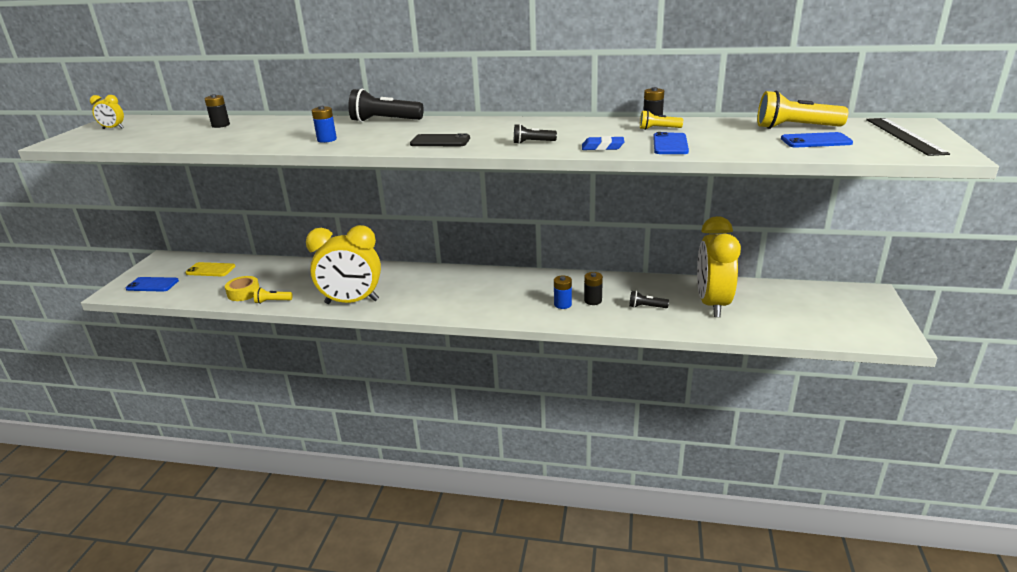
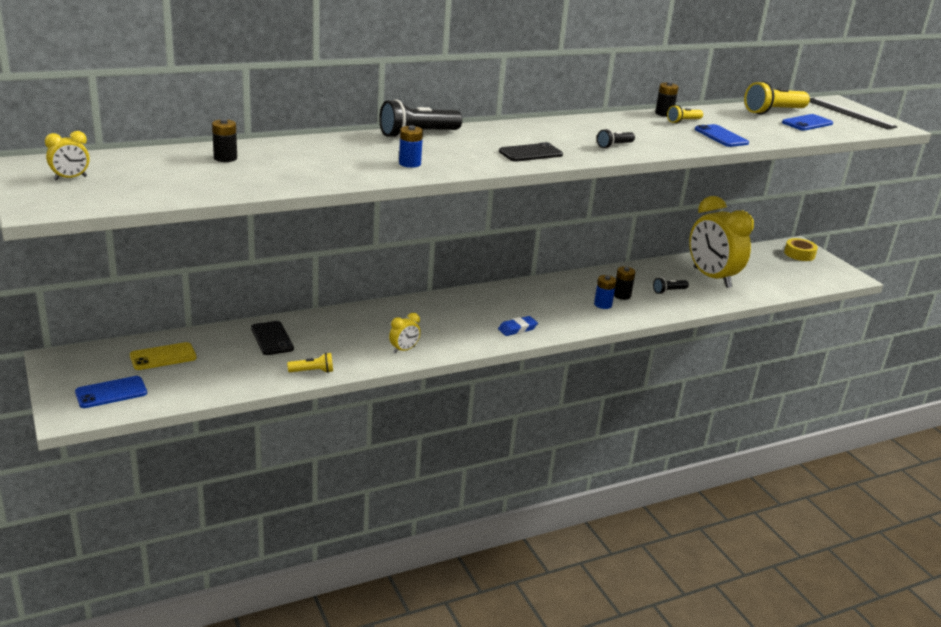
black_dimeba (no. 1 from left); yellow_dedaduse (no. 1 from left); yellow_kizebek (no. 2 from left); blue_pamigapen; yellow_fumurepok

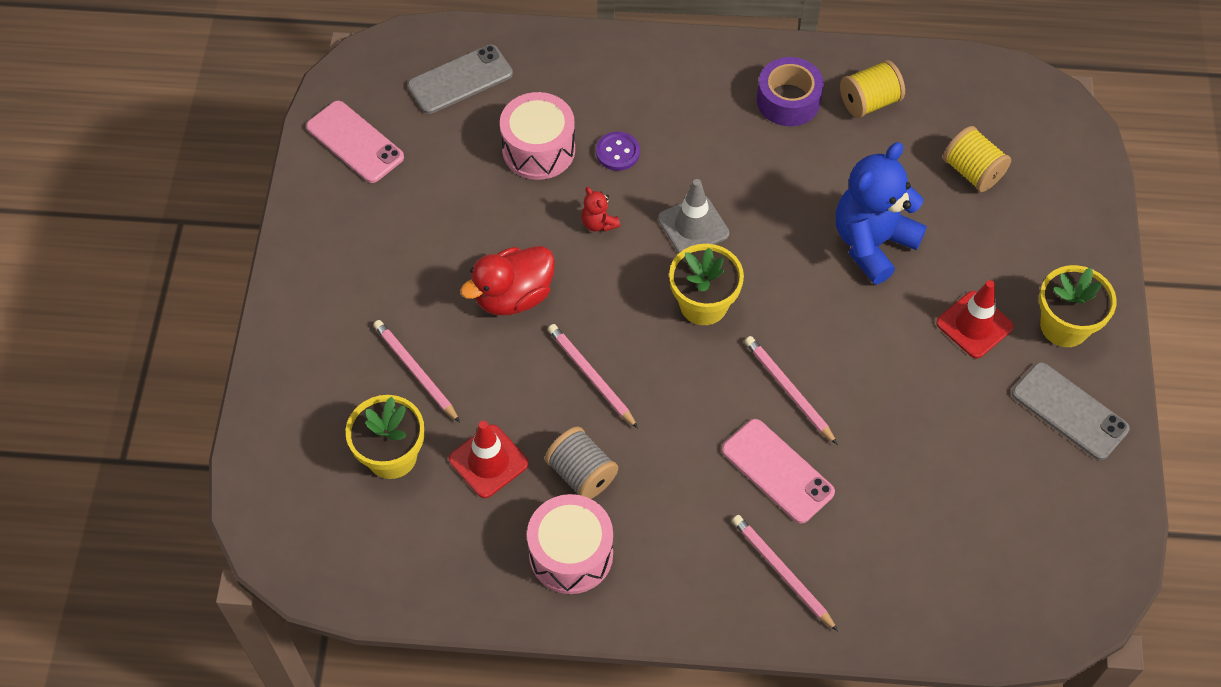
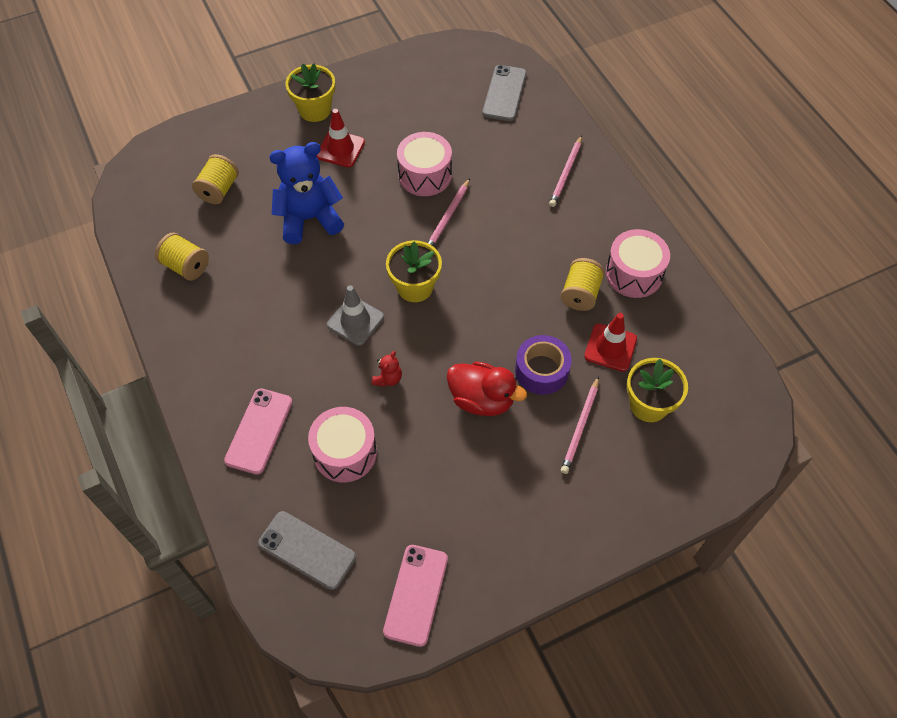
pink_dimeba (no. 1 from left); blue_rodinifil; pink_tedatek (no. 2 from left); grey_dimeba (no. 2 from left); purple_fumurepok; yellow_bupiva (no. 3 from left); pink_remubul (no. 2 from left in the first image); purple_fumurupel

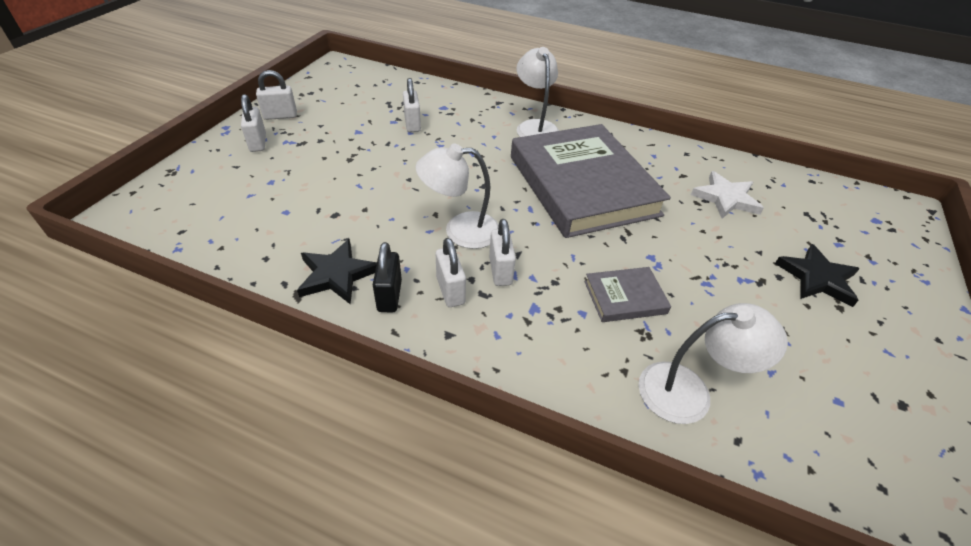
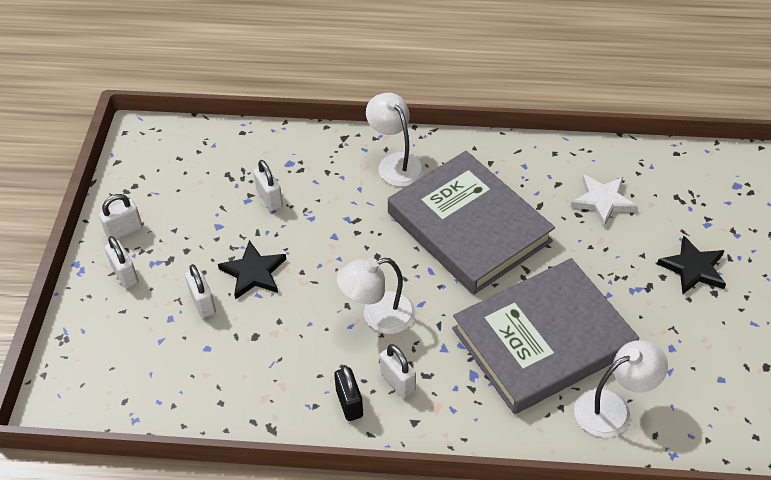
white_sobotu (no. 3 from left); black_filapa (no. 1 from left); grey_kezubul (no. 2 from left)

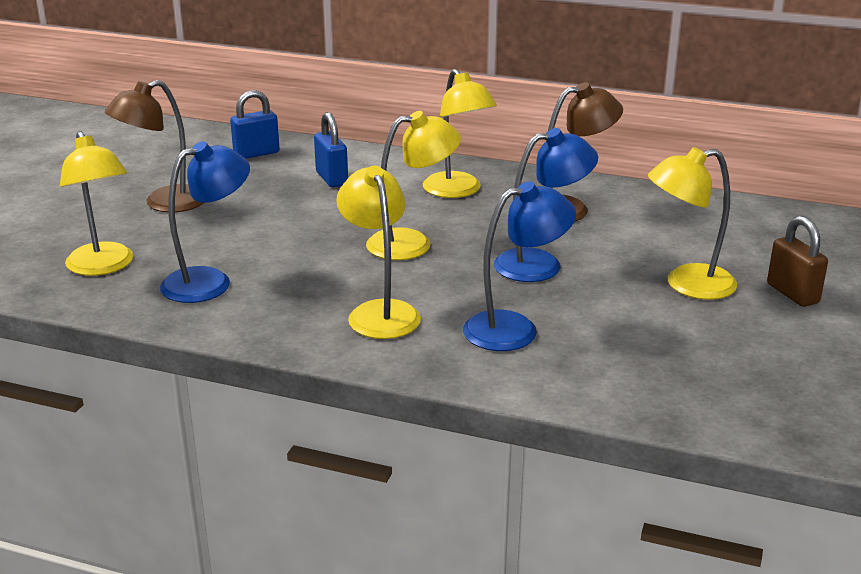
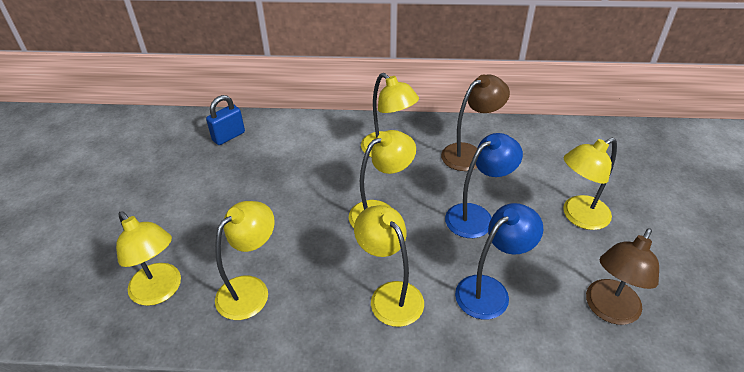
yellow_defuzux (no. 2 from left); brown_defuzux (no. 2 from left); blue_sobotu (no. 2 from left in the first image); brown_sobotu

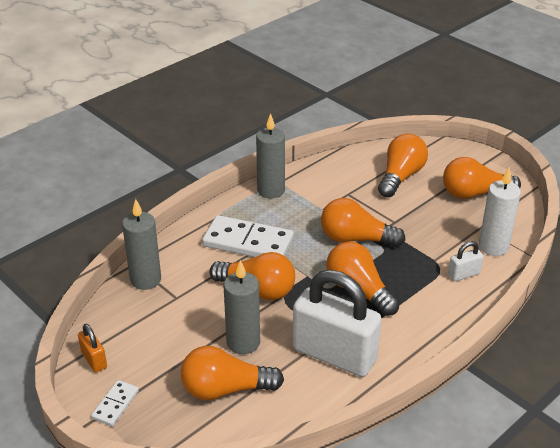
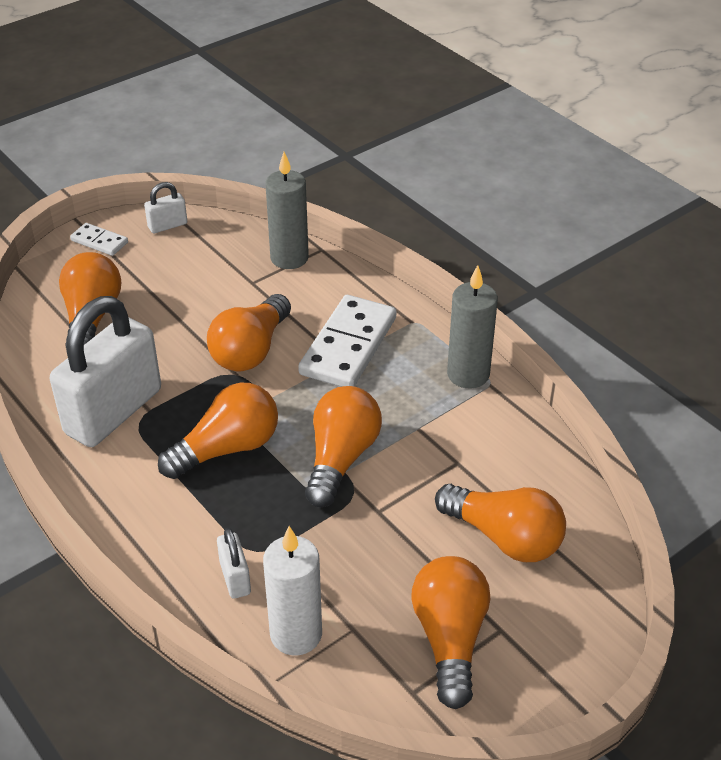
white_sobotu (no. 2 from left); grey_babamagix (no. 2 from left in the first image)

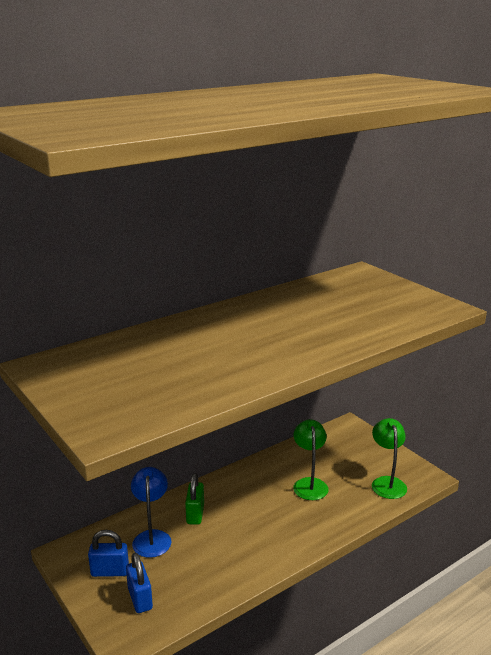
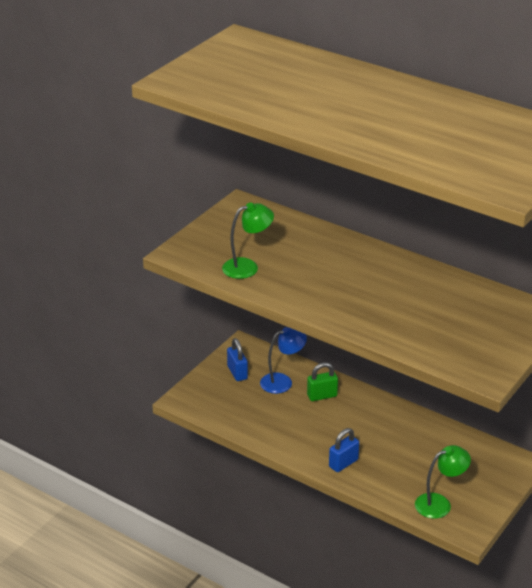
green_defuzux (no. 1 from left); blue_sobotu (no. 2 from left)

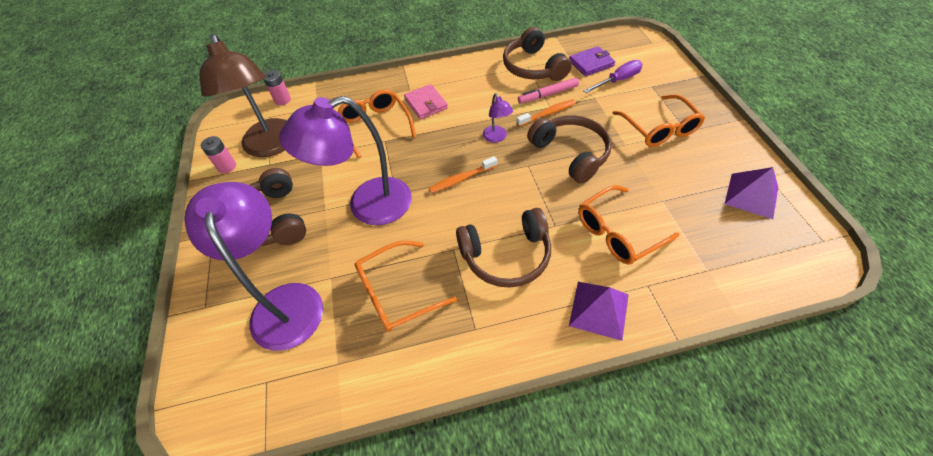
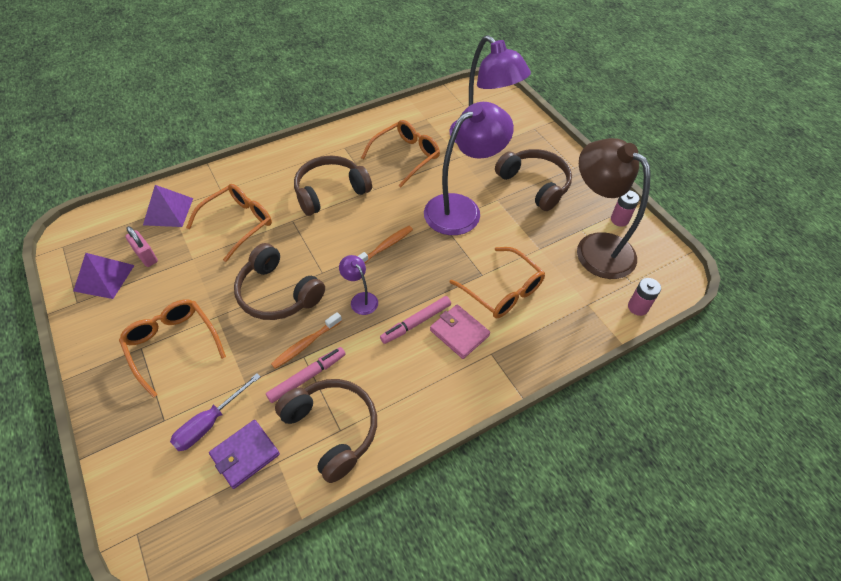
pink_sobotu; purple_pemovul (no. 2 from left); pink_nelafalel (no. 2 from left)

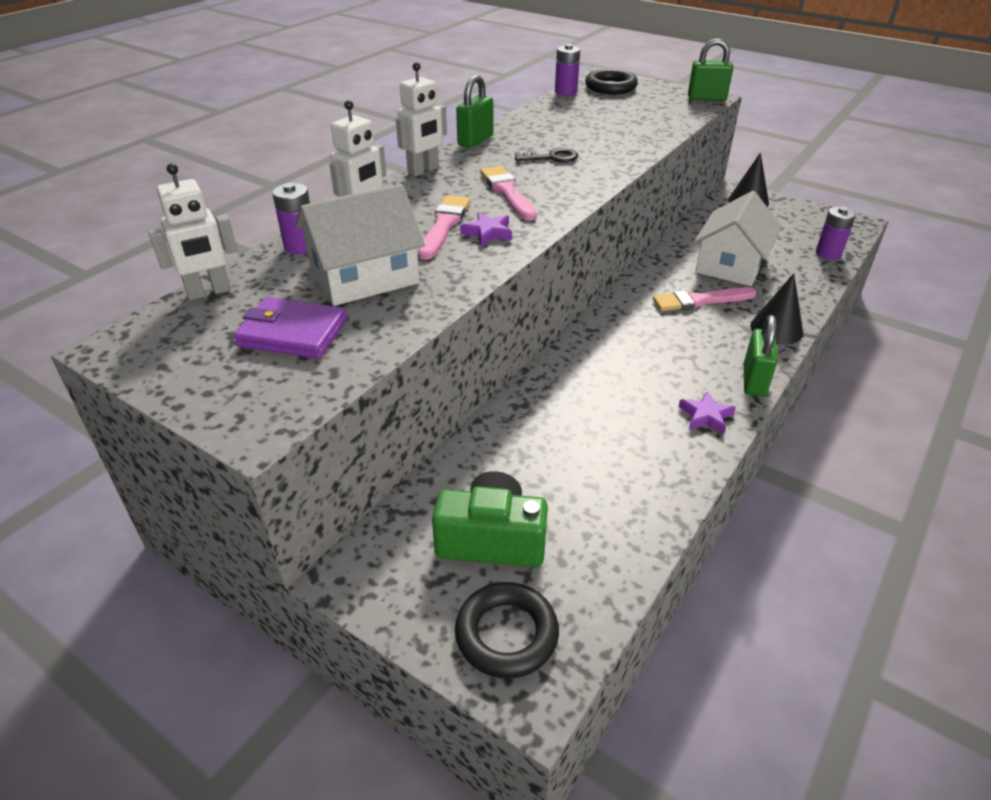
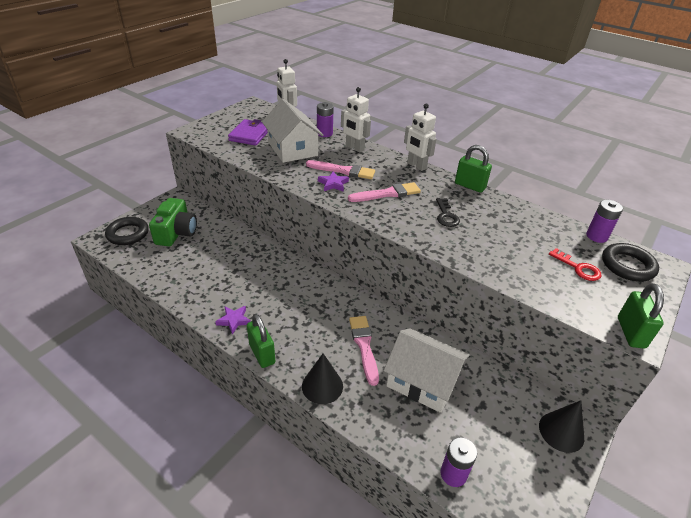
green_sobotu (no. 1 from left); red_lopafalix

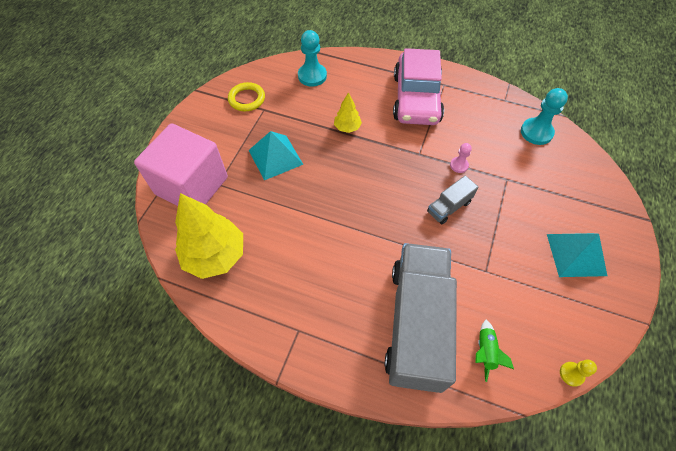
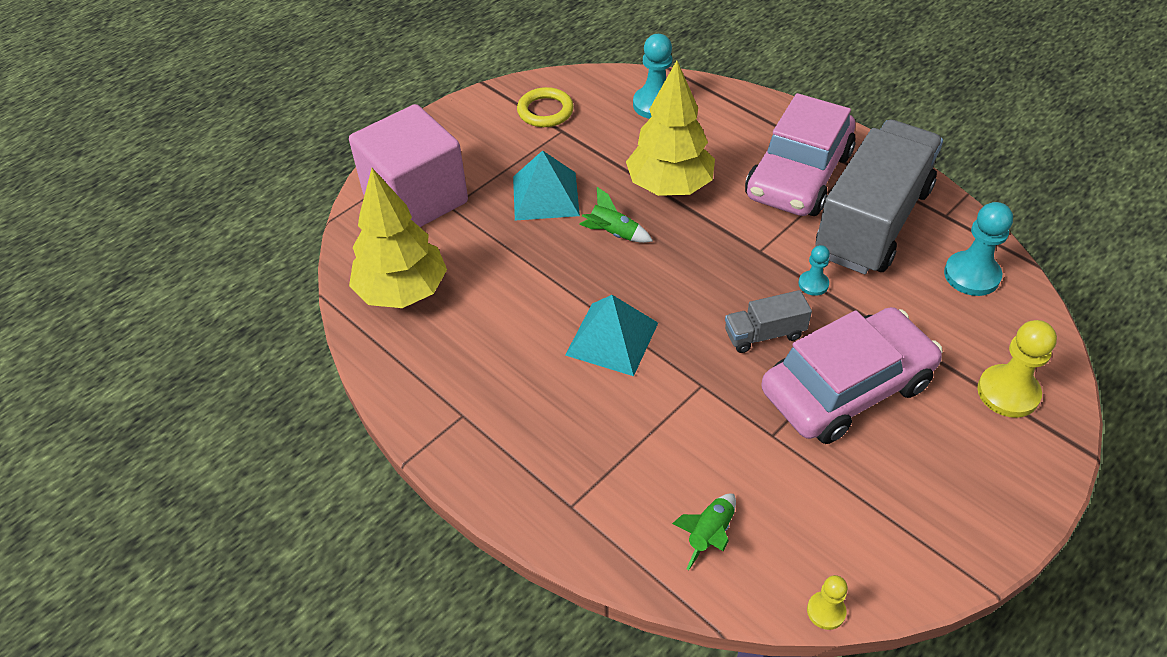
turquoise_pemovul (no. 2 from left); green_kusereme (no. 1 from left); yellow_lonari (no. 2 from left); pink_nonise (no. 2 from left); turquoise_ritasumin (no. 2 from left); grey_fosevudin (no. 2 from left); yellow_ritasumin (no. 2 from left)

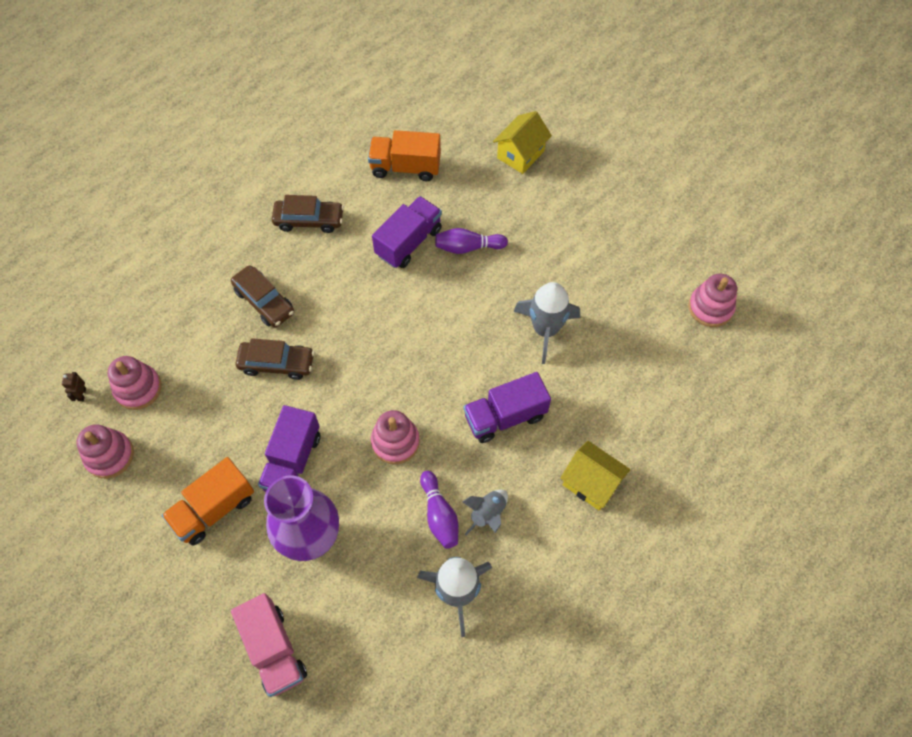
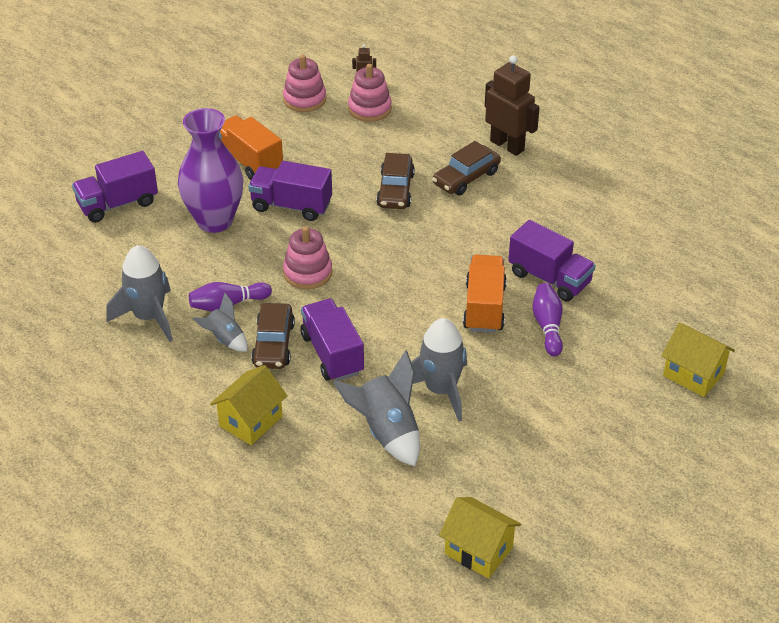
purple_fosevudin (no. 1 from left); brown_nonise (no. 1 from left); grey_kusereme (no. 3 from left); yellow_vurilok (no. 2 from left); orange_fosevudin (no. 2 from left); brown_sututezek (no. 2 from left)

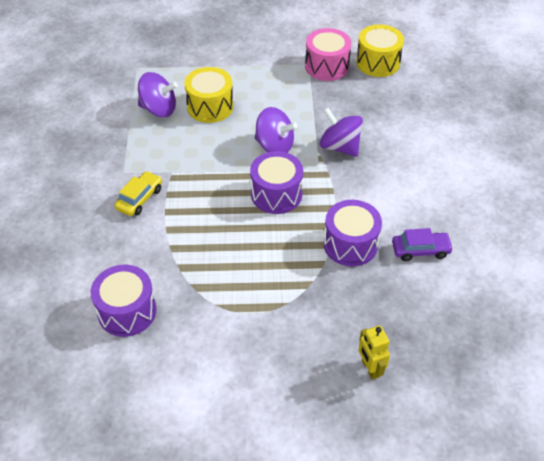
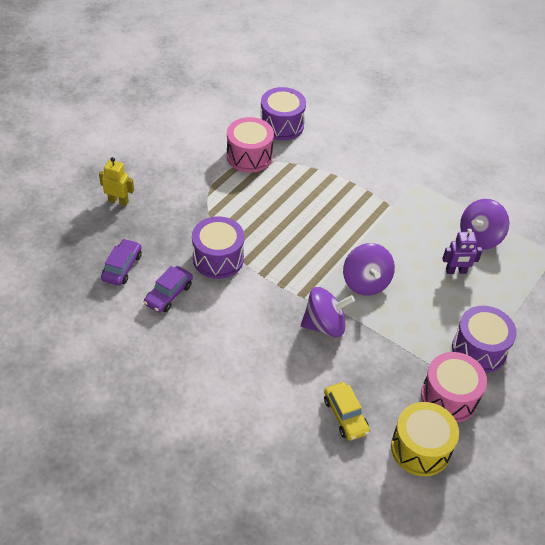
purple_nonise (no. 1 from left); pink_tedatek (no. 1 from left); yellow_nonise; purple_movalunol (no. 2 from left); purple_sututezek; purple_tedatek (no. 3 from left)

